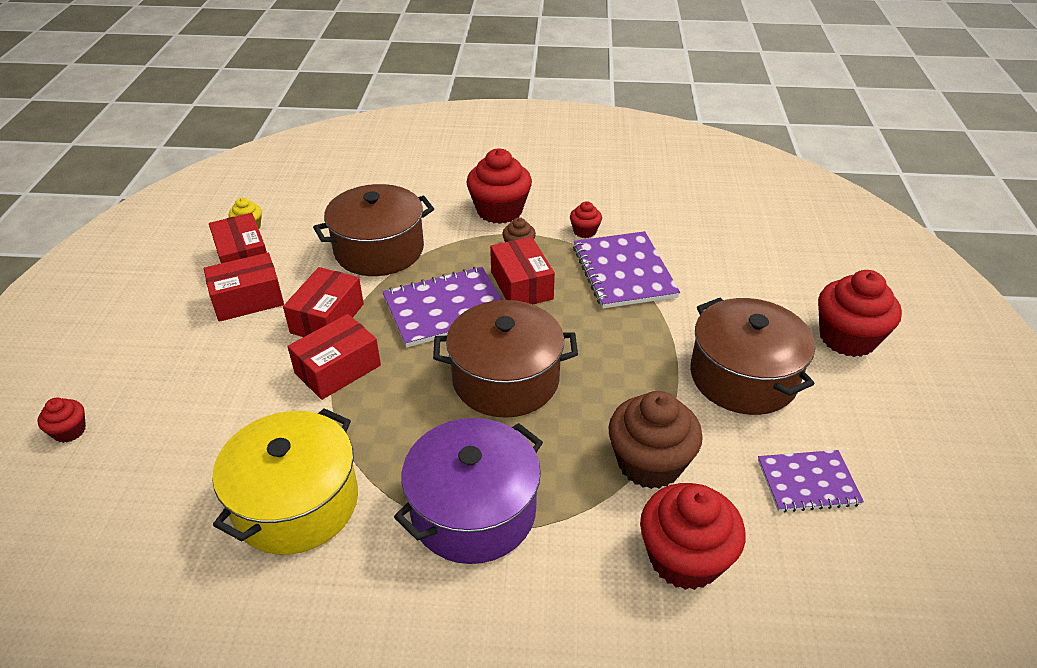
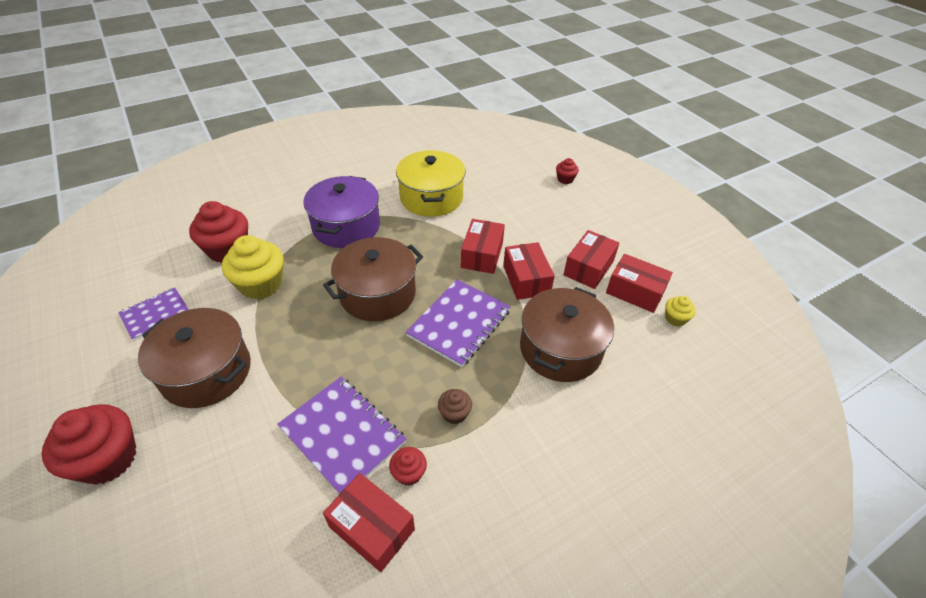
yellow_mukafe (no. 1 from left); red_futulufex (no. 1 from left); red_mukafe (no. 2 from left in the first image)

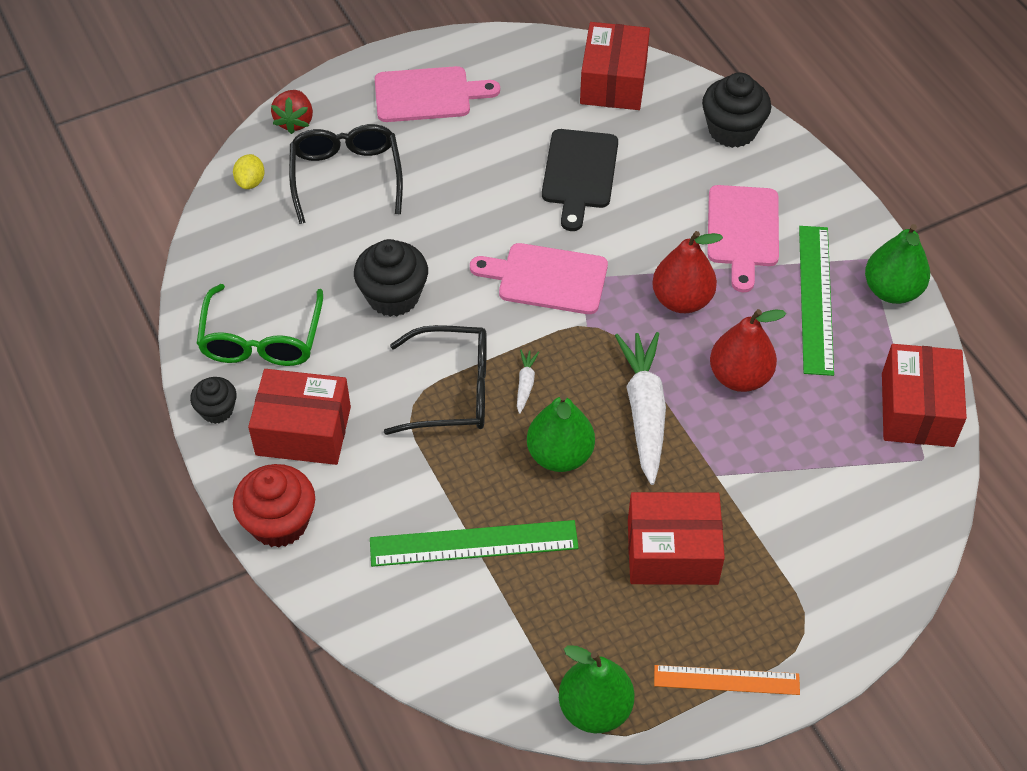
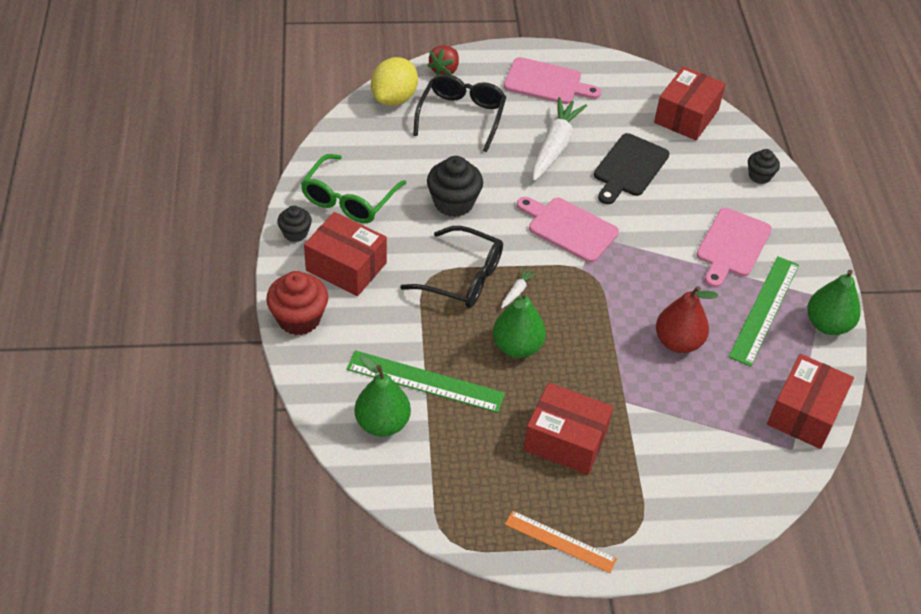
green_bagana (no. 1 from left); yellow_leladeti; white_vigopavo (no. 2 from left); black_mukafe (no. 3 from left); red_bagana (no. 1 from left in the first image)

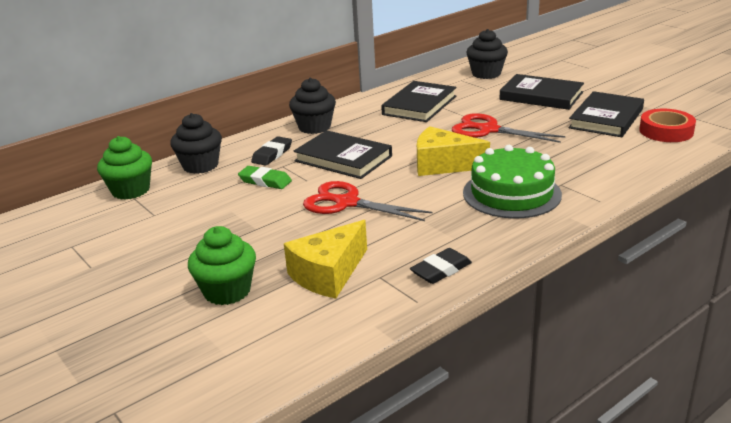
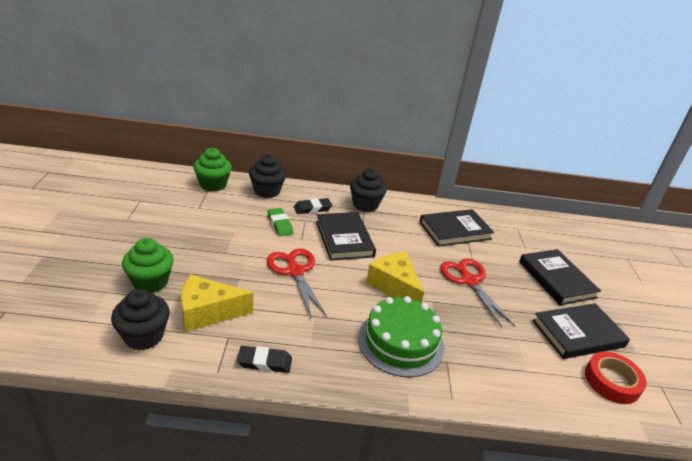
black_mukafe (no. 1 from left)

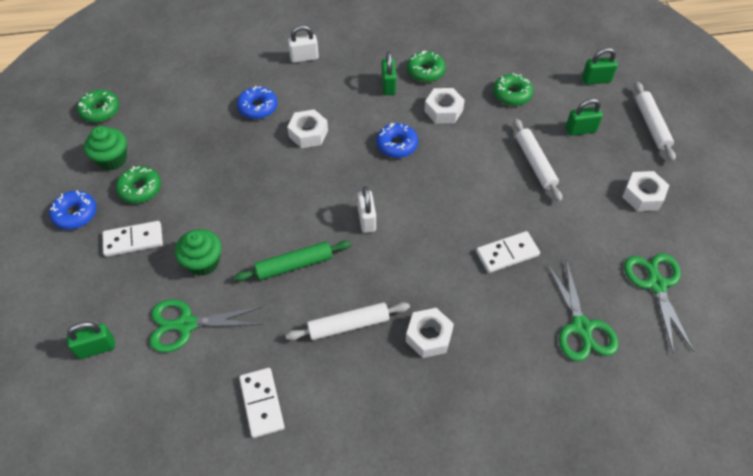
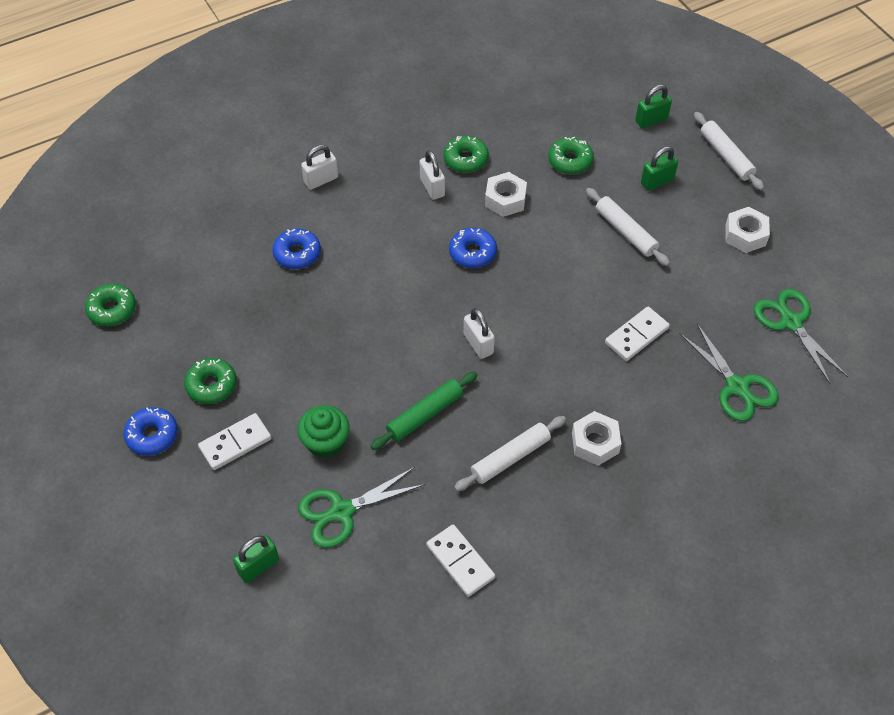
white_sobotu (no. 2 from left); green_mukafe (no. 1 from left in the first image); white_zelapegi (no. 1 from left in the first image)

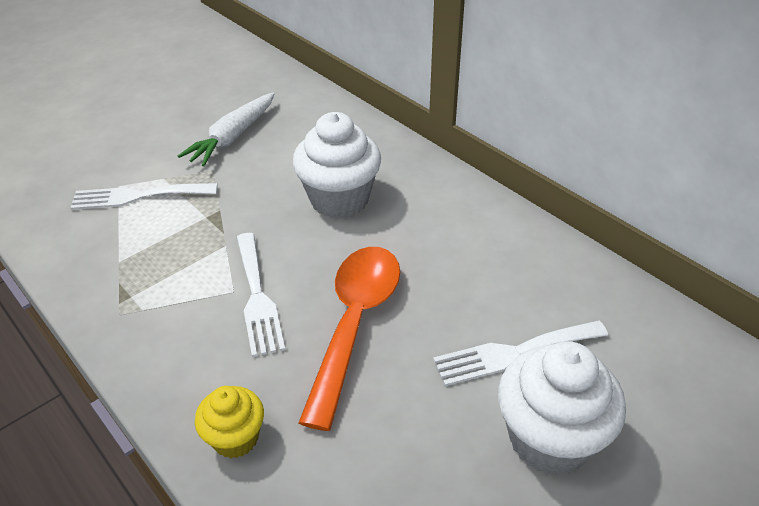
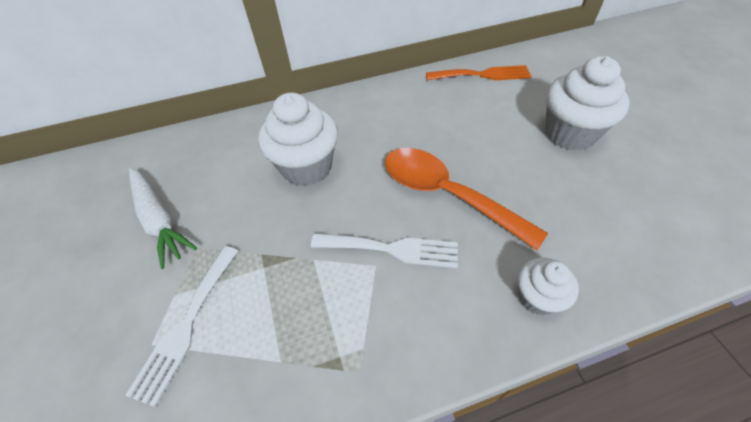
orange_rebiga; white_mukafe (no. 2 from left); white_rebiga (no. 3 from left in the first image)

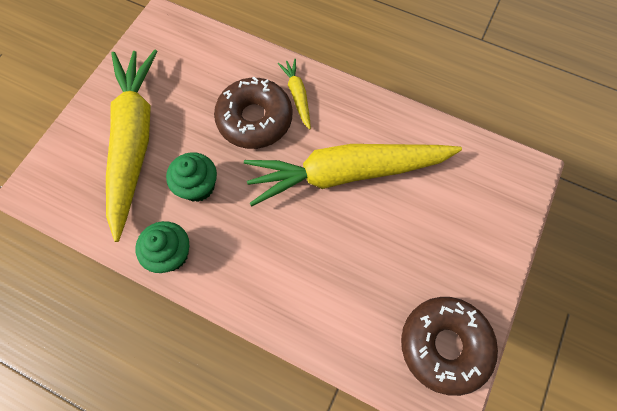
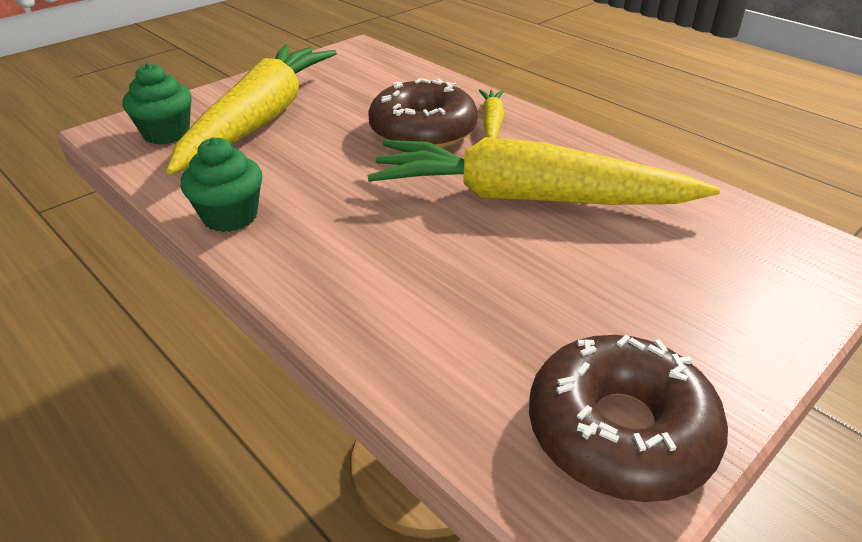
green_mukafe (no. 1 from left)

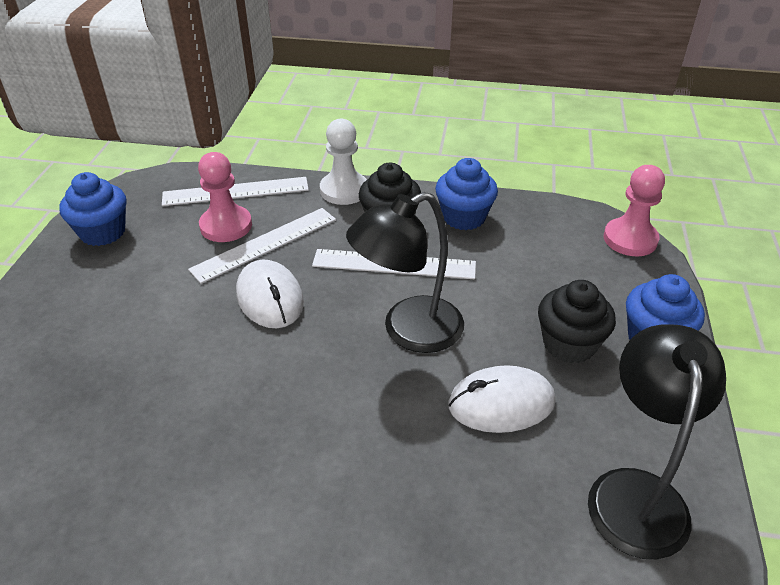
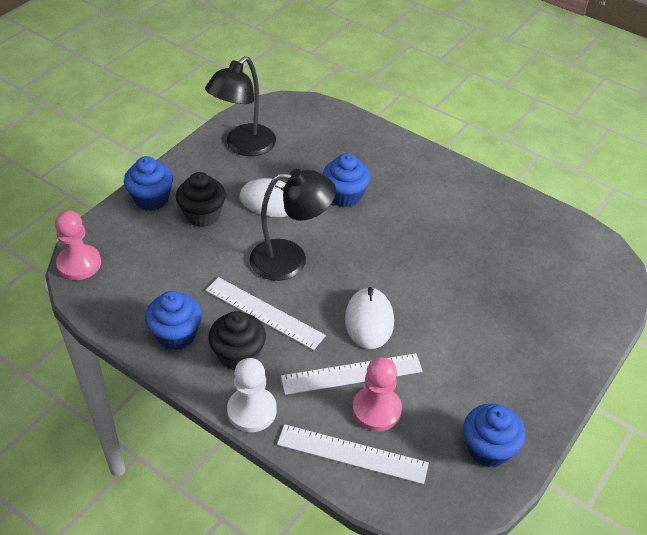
blue_mukafe (no. 3 from left)

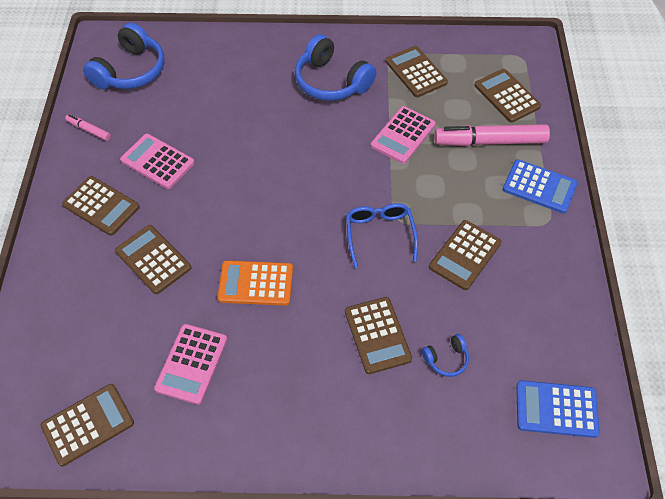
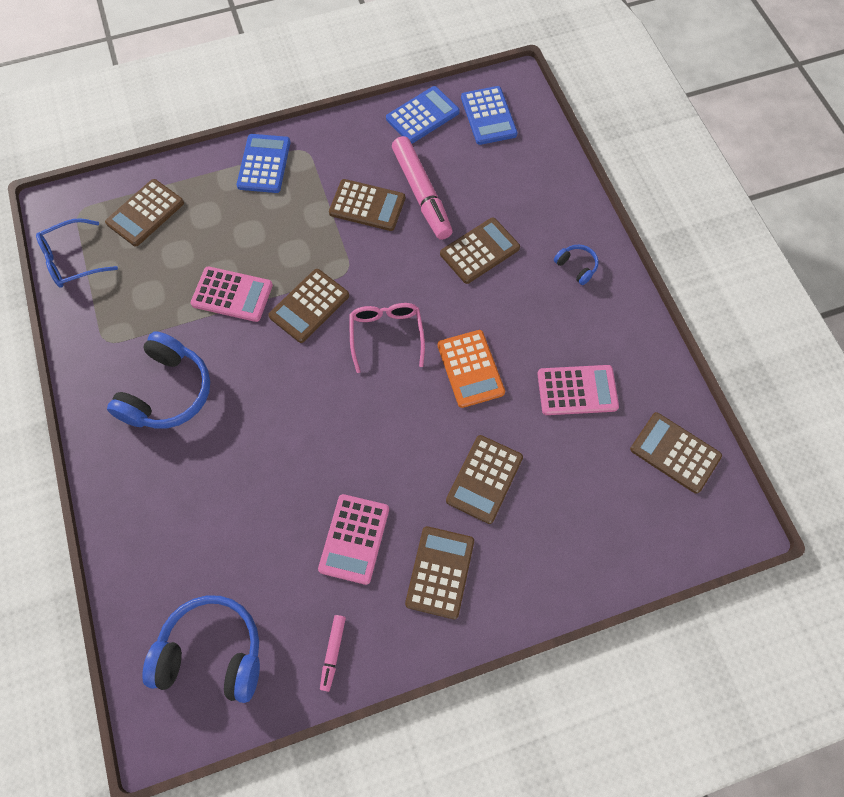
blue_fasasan; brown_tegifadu (no. 2 from left); pink_fasasan; blue_tegifadu (no. 2 from left); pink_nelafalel (no. 2 from left); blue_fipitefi (no. 3 from left)

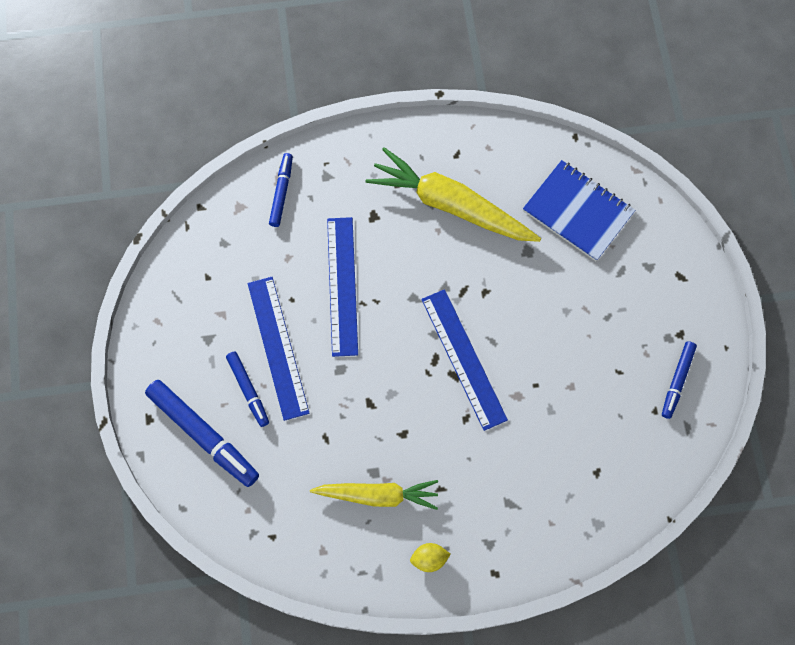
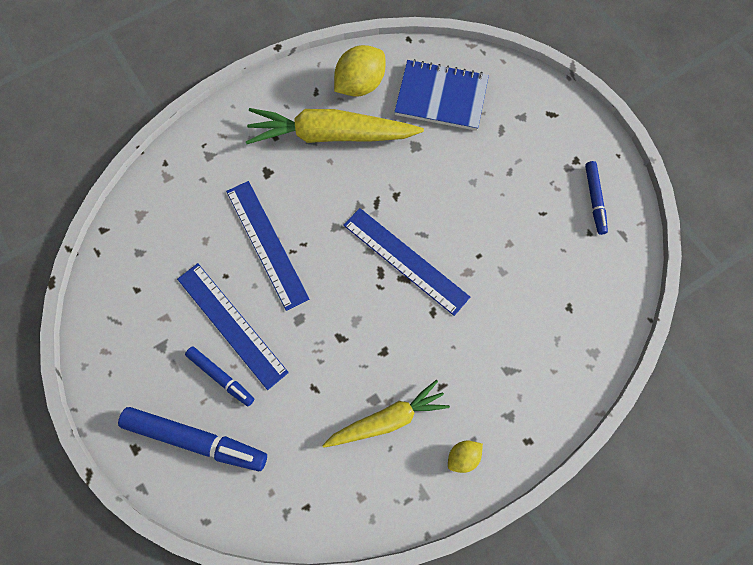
yellow_leladeti (no. 1 from left); blue_nelafalel (no. 3 from left in the first image)

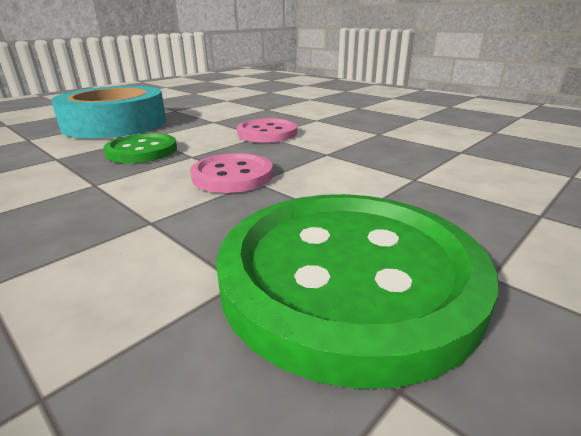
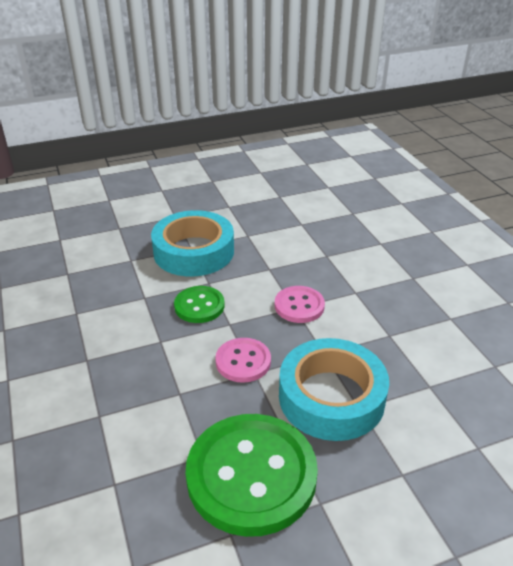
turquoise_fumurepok (no. 2 from left)

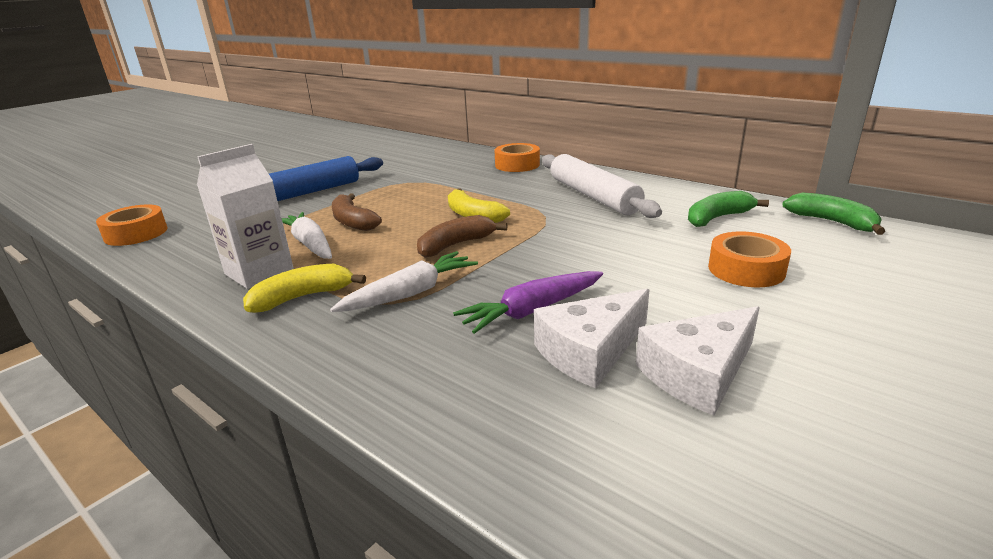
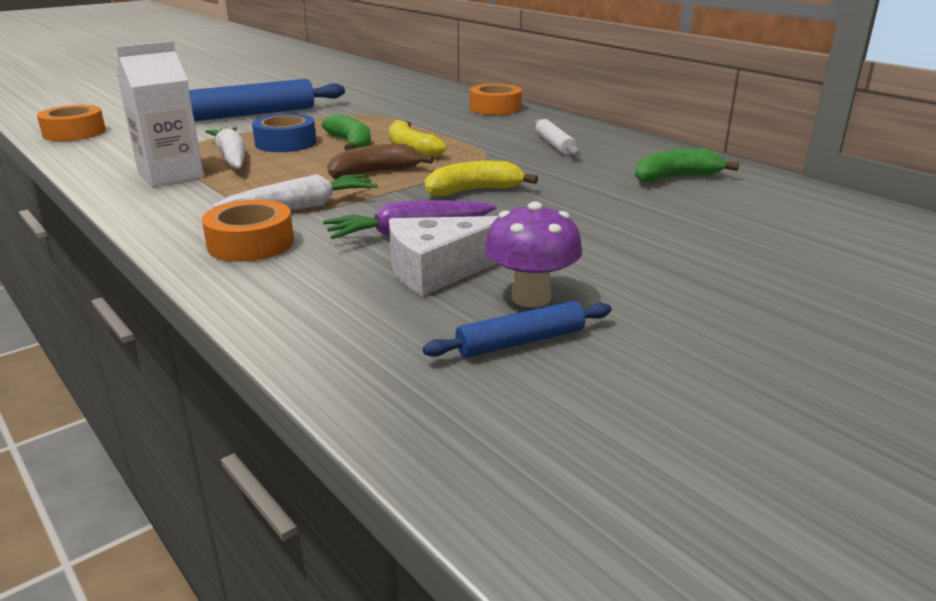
orange_fumurepok (no. 2 from left); blue_fumurepok; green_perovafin (no. 1 from left); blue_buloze (no. 2 from left); yellow_perovafin (no. 2 from left); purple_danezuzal; white_buloze

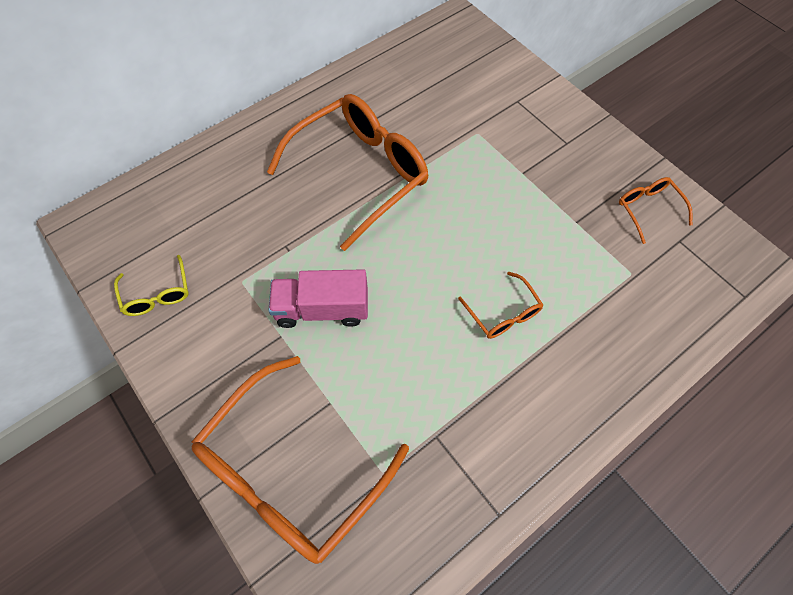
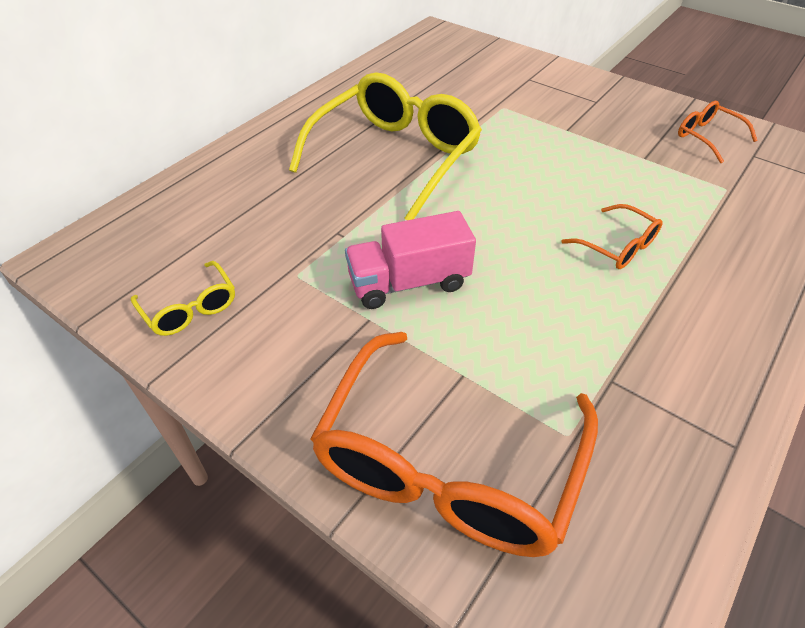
yellow_fasasan (no. 2 from left)

